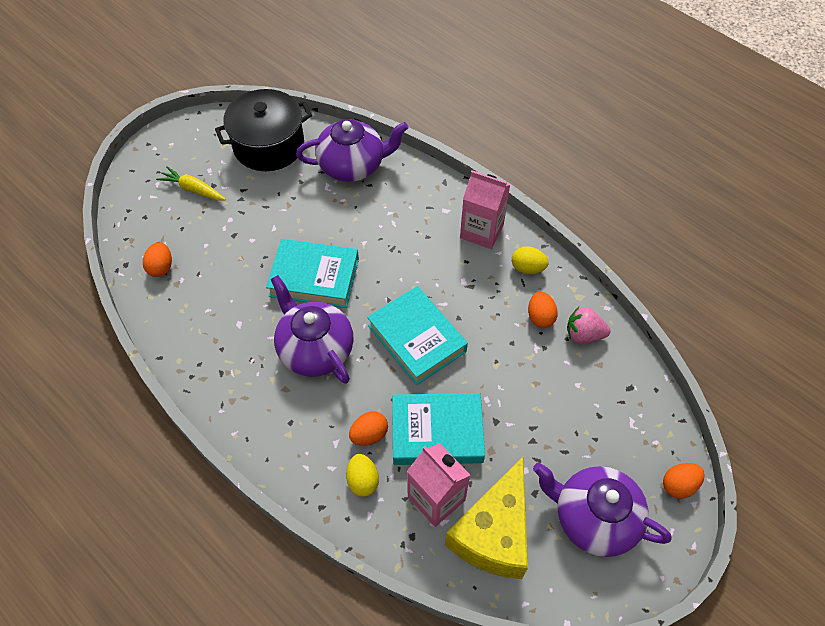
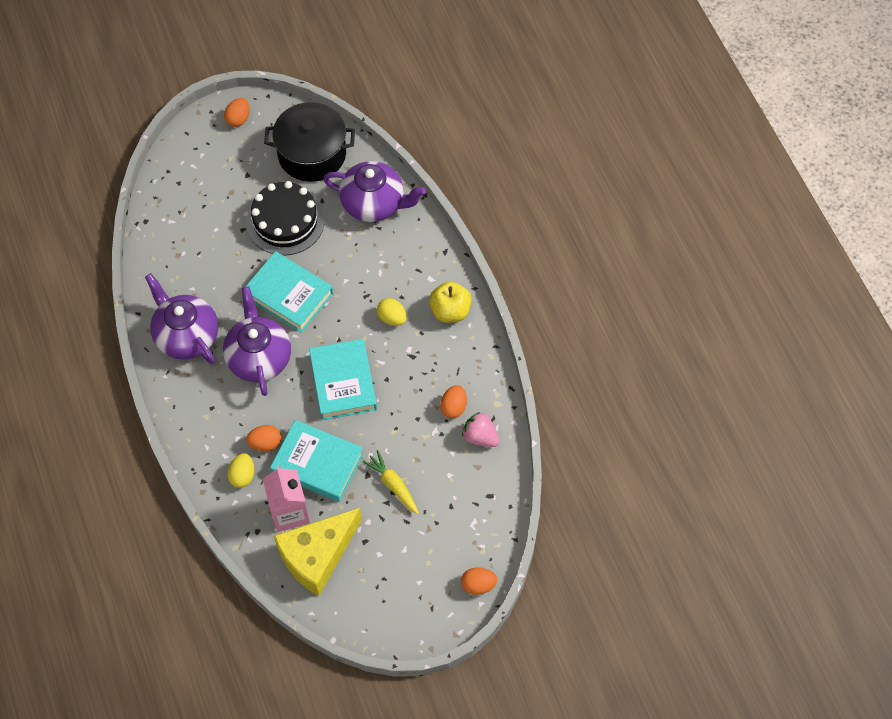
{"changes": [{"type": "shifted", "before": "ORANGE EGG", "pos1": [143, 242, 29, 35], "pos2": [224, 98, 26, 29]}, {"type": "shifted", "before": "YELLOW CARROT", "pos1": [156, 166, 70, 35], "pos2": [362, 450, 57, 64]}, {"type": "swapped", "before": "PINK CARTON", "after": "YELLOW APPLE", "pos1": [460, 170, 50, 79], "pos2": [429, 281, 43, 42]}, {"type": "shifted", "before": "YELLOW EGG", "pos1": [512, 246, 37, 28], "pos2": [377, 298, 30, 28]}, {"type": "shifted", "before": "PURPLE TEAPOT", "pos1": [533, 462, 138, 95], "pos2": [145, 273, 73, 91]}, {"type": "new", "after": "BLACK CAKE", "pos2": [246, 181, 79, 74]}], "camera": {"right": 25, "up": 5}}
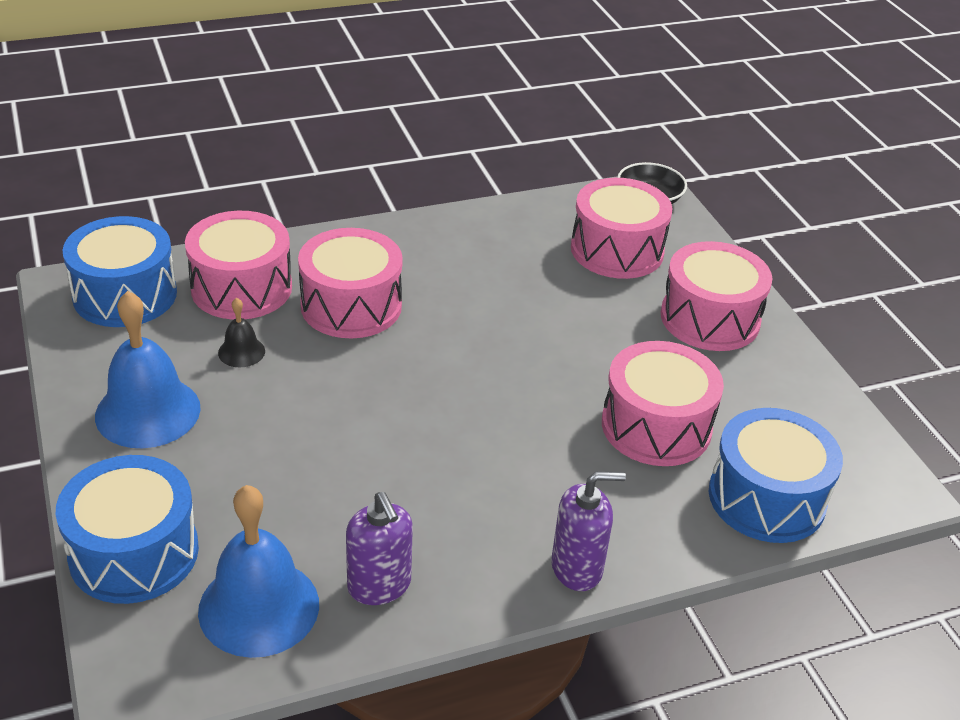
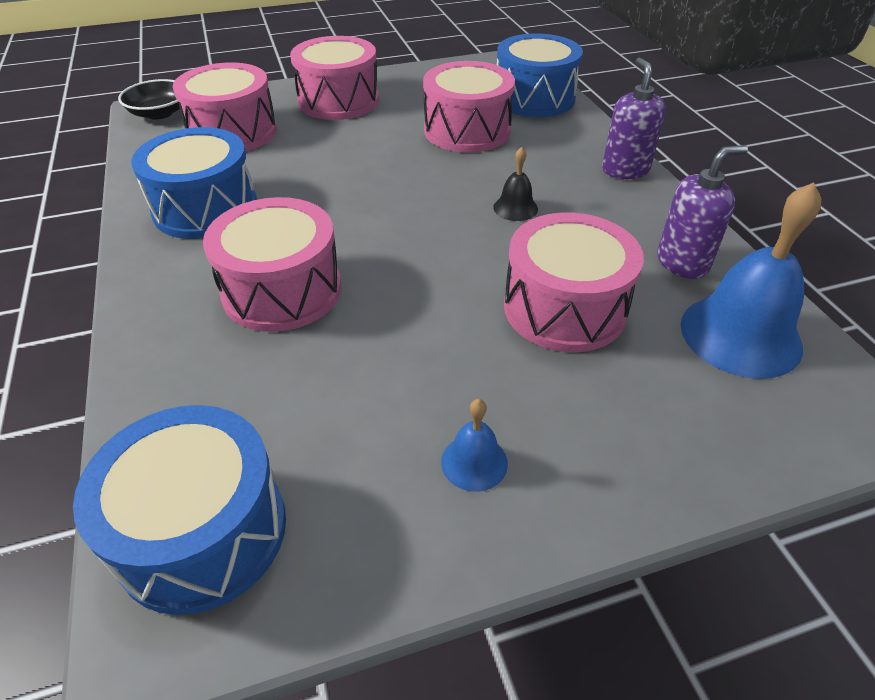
{"changes": [{"type": "shifted", "before": "BLUE DRUM", "pos1": [56, 455, 143, 149], "pos2": [131, 127, 126, 112]}, {"type": "scaled", "before": "BLUE BELL", "pos1": [95, 291, 105, 157], "pos2": [441, 399, 67, 93], "scale": 0.48}, {"type": "shifted", "before": "PINK DRUM", "pos1": [185, 211, 107, 109], "pos2": [504, 213, 140, 139]}, {"type": "shifted", "before": "BLACK BELL", "pos1": [218, 298, 47, 69], "pos2": [493, 147, 45, 74]}], "camera": {"right": -85, "up": 5}}
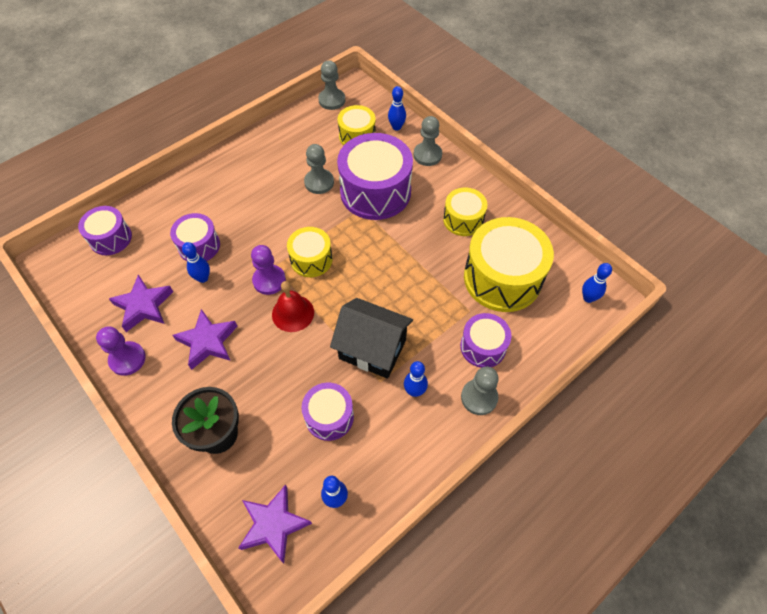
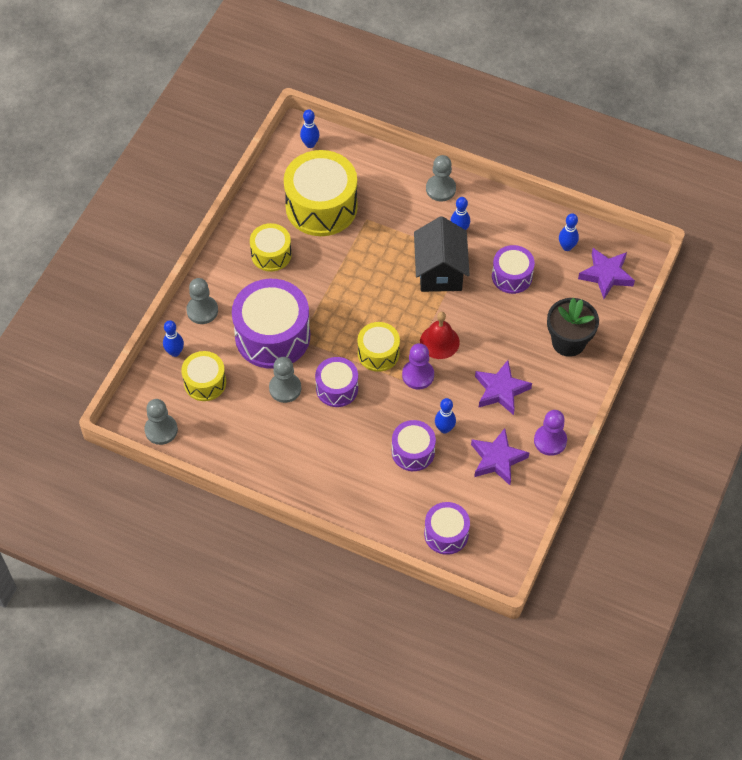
{"changes": [{"type": "shifted", "before": "PURPLE DRUM", "pos1": [460, 313, 51, 55], "pos2": [315, 357, 43, 50]}], "camera": {"right": -115, "up": 0}}
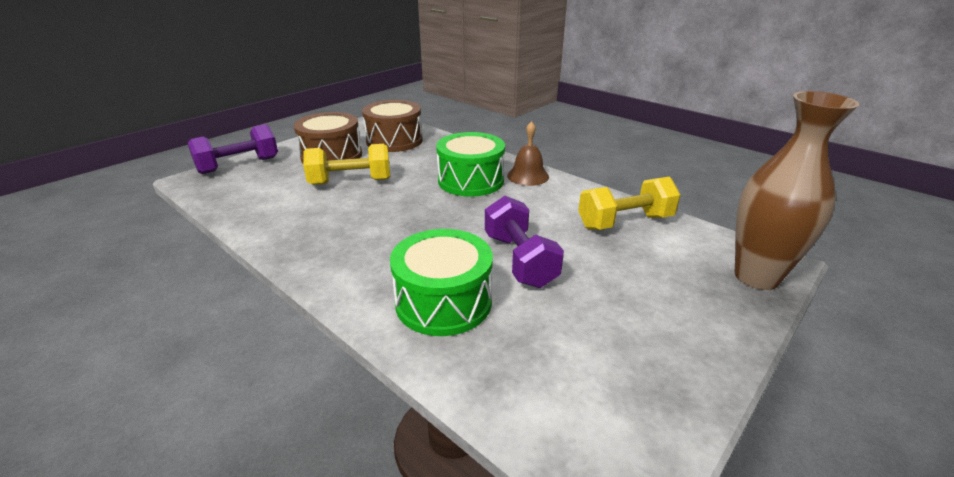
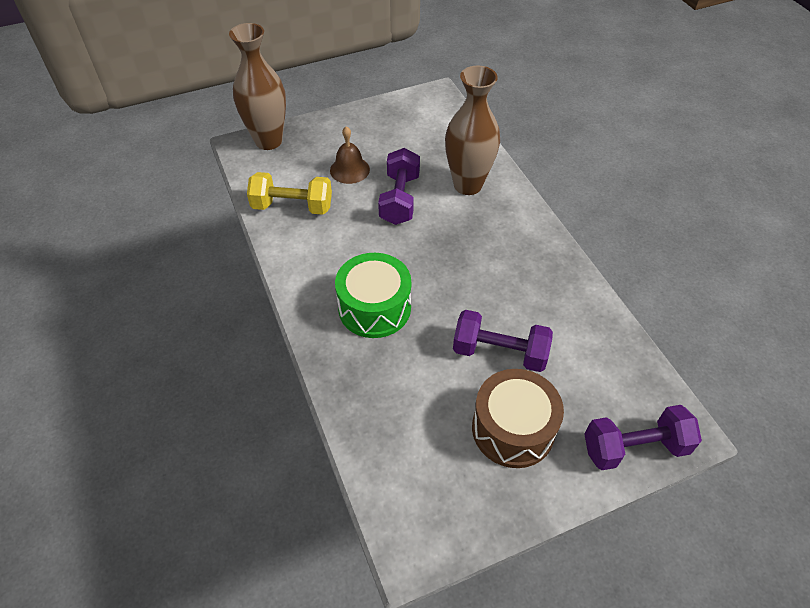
{"changes": [{"type": "repainted", "before": "YELLOW DUMBBELL", "after": "PURPLE DUMBBELL", "pos1": [303, 144, 87, 41], "pos2": [453, 310, 100, 62]}, {"type": "gone", "before": "BROWN DRUM", "pos1": [362, 100, 61, 52]}, {"type": "swapped", "before": "GREEN DRUM", "after": "BROWN VASE", "pos1": [390, 229, 103, 107], "pos2": [445, 65, 55, 130]}, {"type": "shifted", "before": "BROWN BELL", "pos1": [507, 121, 42, 65], "pos2": [330, 126, 40, 58]}], "camera": {"right": -155, "up": 20}}
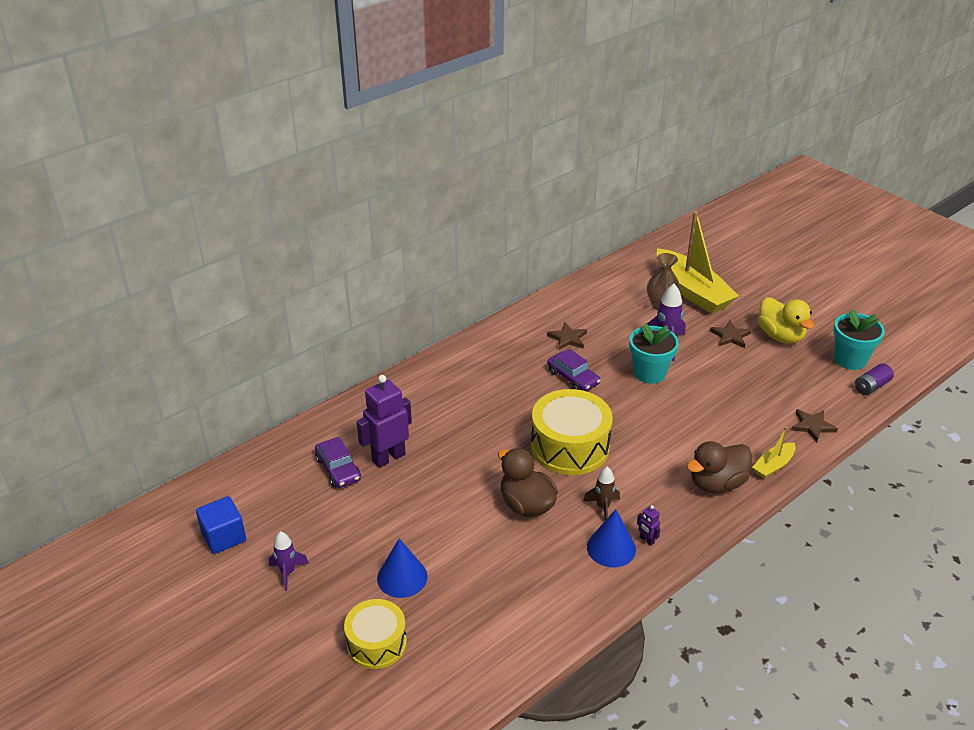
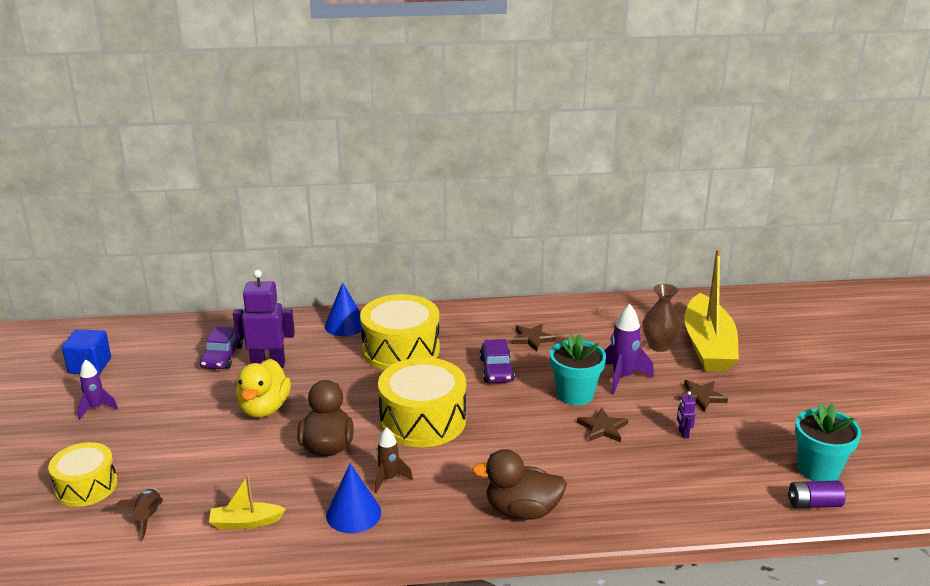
{"changes": [{"type": "shifted", "before": "BLUE CONE", "pos1": [377, 538, 50, 60], "pos2": [325, 282, 37, 54]}, {"type": "shifted", "before": "PURPLE ROBOT", "pos1": [637, 505, 23, 41], "pos2": [677, 391, 19, 48]}, {"type": "shifted", "before": "YELLOW BOAT", "pos1": [752, 427, 44, 52], "pos2": [209, 475, 77, 54]}, {"type": "shifted", "before": "YELLOW DUCK", "pos1": [758, 297, 56, 47], "pos2": [236, 359, 55, 59]}, {"type": "shifted", "before": "BROWN STAR", "pos1": [791, 409, 47, 33], "pos2": [577, 408, 51, 34]}, {"type": "new", "after": "BROWN ROCKET", "pos2": [115, 488, 48, 53]}, {"type": "new", "after": "YELLOW DRUM", "pos2": [360, 294, 80, 76]}], "camera": {"right": 35, "up": -10}}
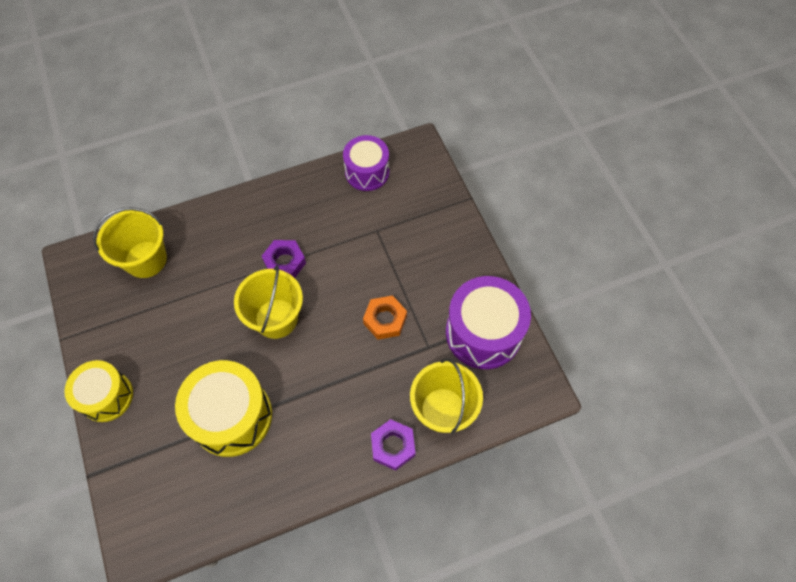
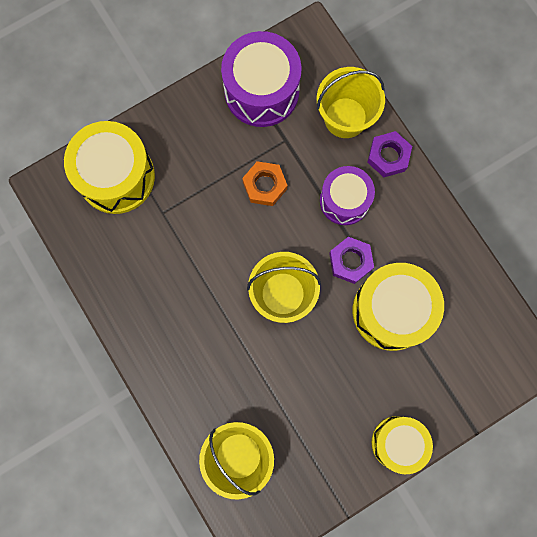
{"changes": [{"type": "shifted", "before": "PURPLE NUT", "pos1": [262, 240, 44, 38], "pos2": [329, 237, 45, 47]}, {"type": "shifted", "before": "PURPLE DRUM", "pos1": [343, 135, 46, 56], "pos2": [320, 166, 55, 59]}, {"type": "new", "after": "YELLOW DRUM", "pos2": [64, 121, 91, 93]}], "camera": {"right": -100, "up": 15}}
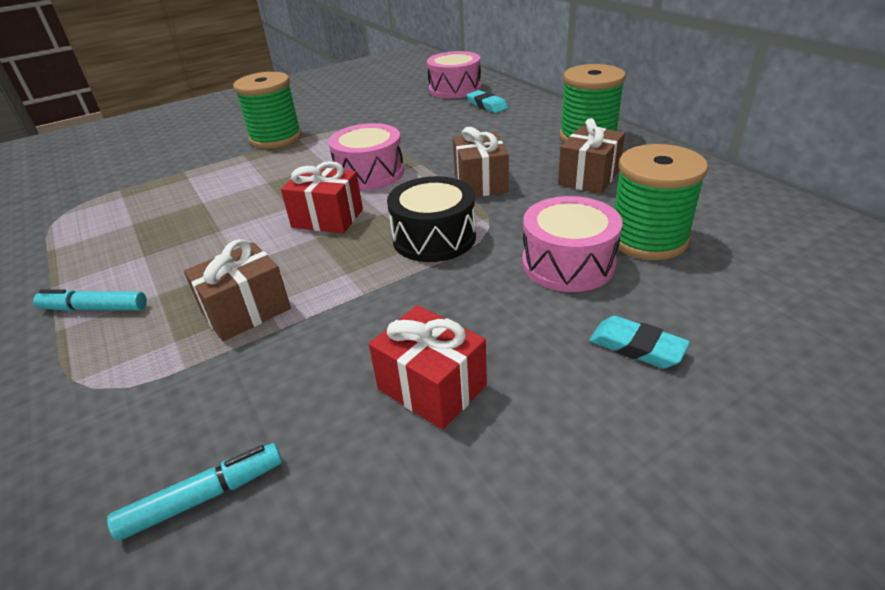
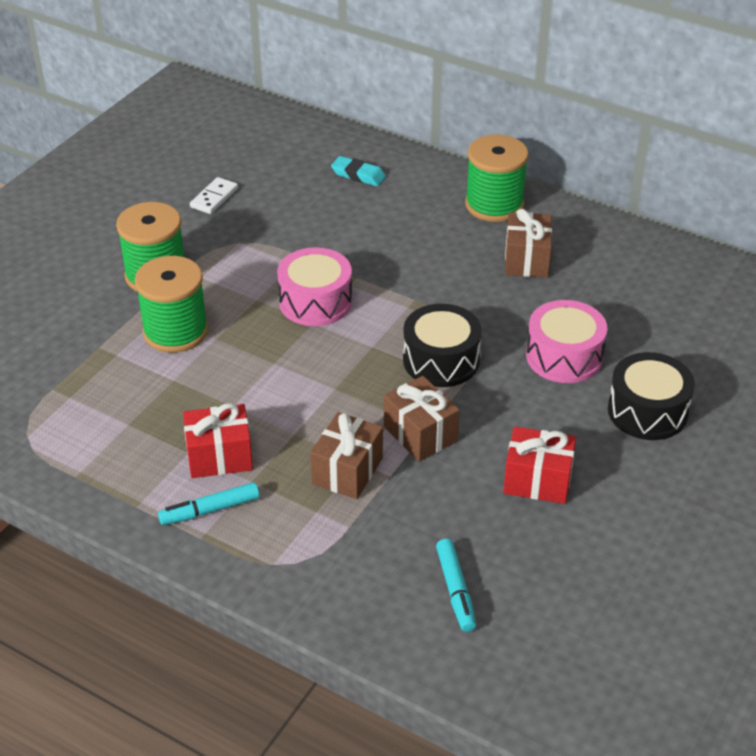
{"changes": [{"type": "rotated", "before": "TURQUOISE MARKER", "pos1": [107, 443, 175, 98], "pos2": [436, 539, 40, 93], "turn": 135}, {"type": "shifted", "before": "RED GIFT", "pos1": [281, 161, 82, 72], "pos2": [183, 403, 70, 75]}, {"type": "gone", "before": "PINK DRUM", "pos1": [427, 51, 54, 48]}, {"type": "shifted", "before": "BROWN GIFT", "pos1": [453, 127, 56, 70], "pos2": [384, 376, 76, 86]}, {"type": "swapped", "before": "TURQUOISE ERASER", "after": "BLACK DRUM", "pos1": [589, 316, 101, 52], "pos2": [608, 352, 87, 88]}, {"type": "shifted", "before": "GREEN SPOOL", "pos1": [614, 144, 94, 116], "pos2": [135, 256, 73, 97]}, {"type": "new", "after": "WHITE DOMINO", "pos2": [190, 177, 48, 37]}], "camera": {"right": -30, "up": 5}}
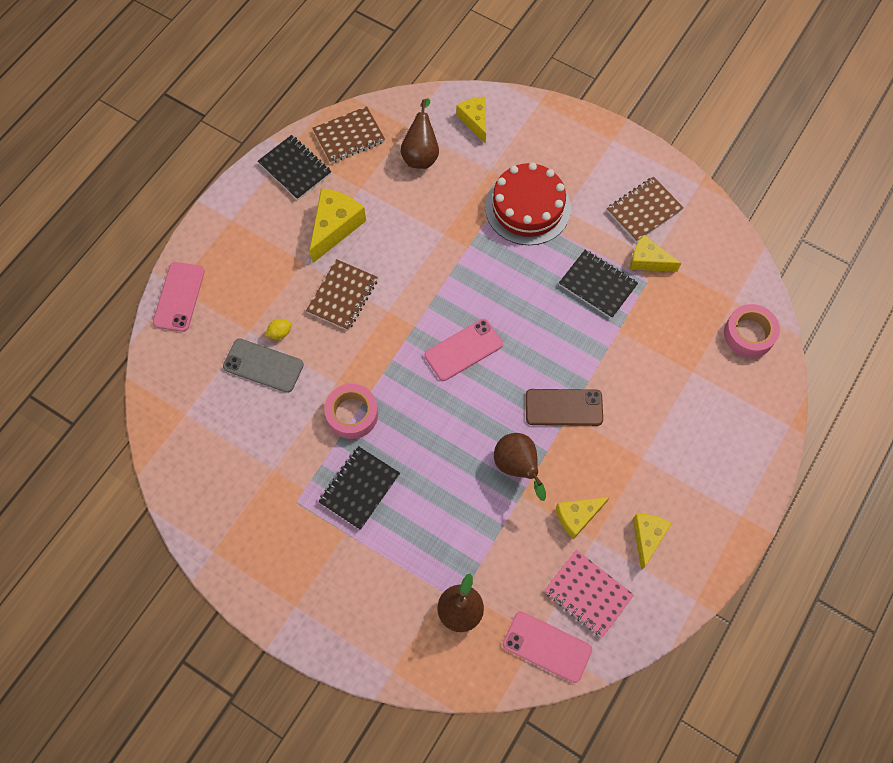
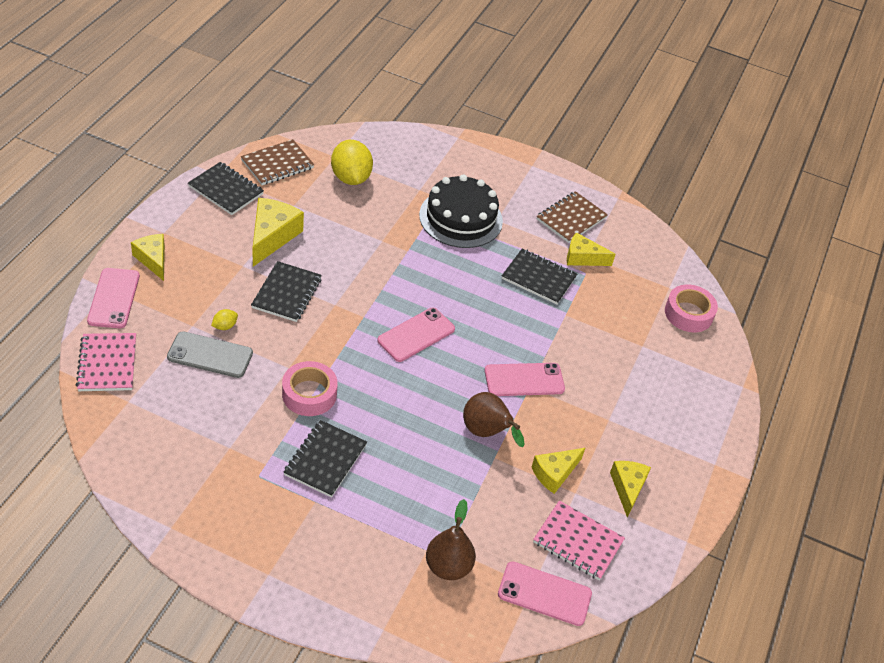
{"changes": [{"type": "repainted", "before": "BROWN NOTEBOOK", "after": "BLACK NOTEBOOK", "pos1": [306, 259, 72, 72], "pos2": [251, 261, 71, 61]}, {"type": "swapped", "before": "BROWN PEAR", "after": "YELLOW LEMON", "pos1": [400, 98, 39, 71], "pos2": [331, 140, 42, 45]}, {"type": "shifted", "before": "YELLOW CHEESE", "pos1": [456, 97, 30, 47], "pos2": [131, 234, 34, 47]}, {"type": "repainted", "before": "RED CAKE", "after": "BLACK CAKE", "pos1": [485, 162, 86, 83], "pos2": [419, 174, 84, 74]}, {"type": "repainted", "before": "BROWN PHONE", "after": "PINK PHONE", "pos1": [526, 389, 77, 37], "pos2": [484, 363, 81, 33]}, {"type": "new", "after": "PINK NOTEBOOK", "pos2": [76, 333, 60, 58]}], "camera": {"right": -15, "up": -20}}
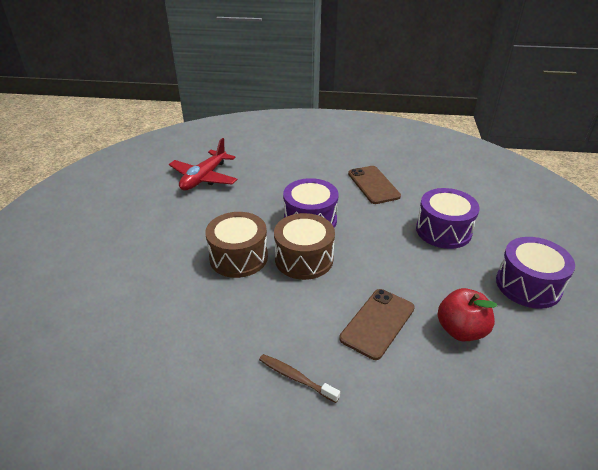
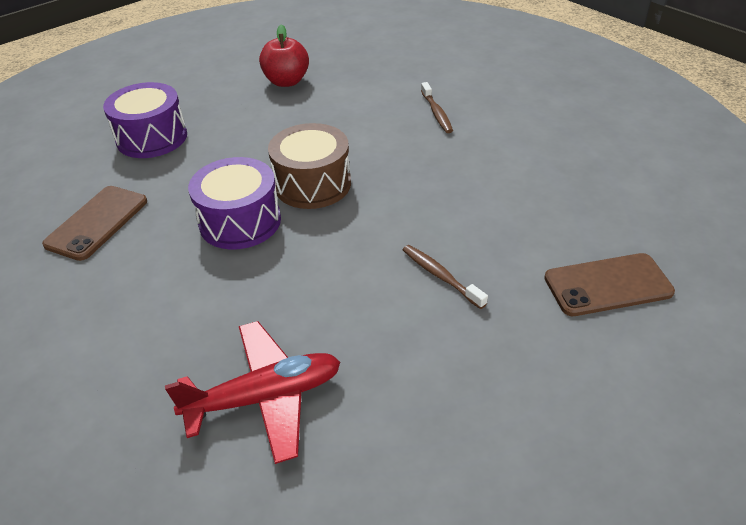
{"changes": [{"type": "gone", "before": "BROWN DRUM", "pos1": [205, 212, 63, 66]}, {"type": "shifted", "before": "BROWN PHONE", "pos1": [339, 289, 76, 71], "pos2": [544, 253, 131, 63]}, {"type": "gone", "before": "PURPLE DRUM", "pos1": [496, 237, 79, 72]}, {"type": "new", "after": "BROWN TOOTHBRUSH", "pos2": [403, 245, 85, 64]}], "camera": {"right": -135, "up": 5}}
